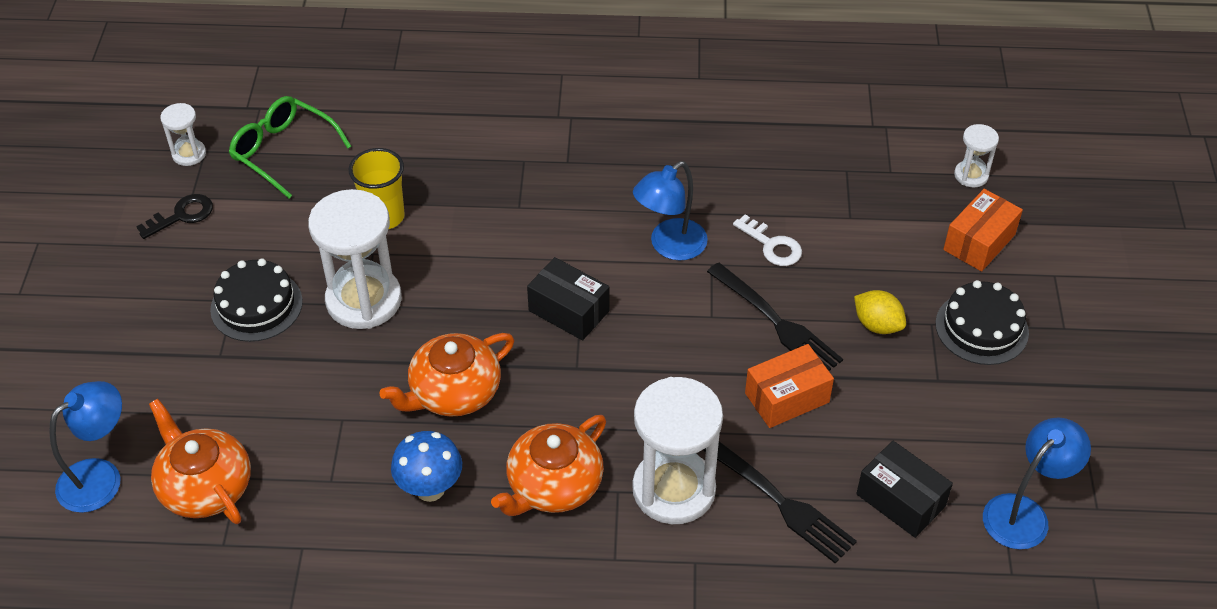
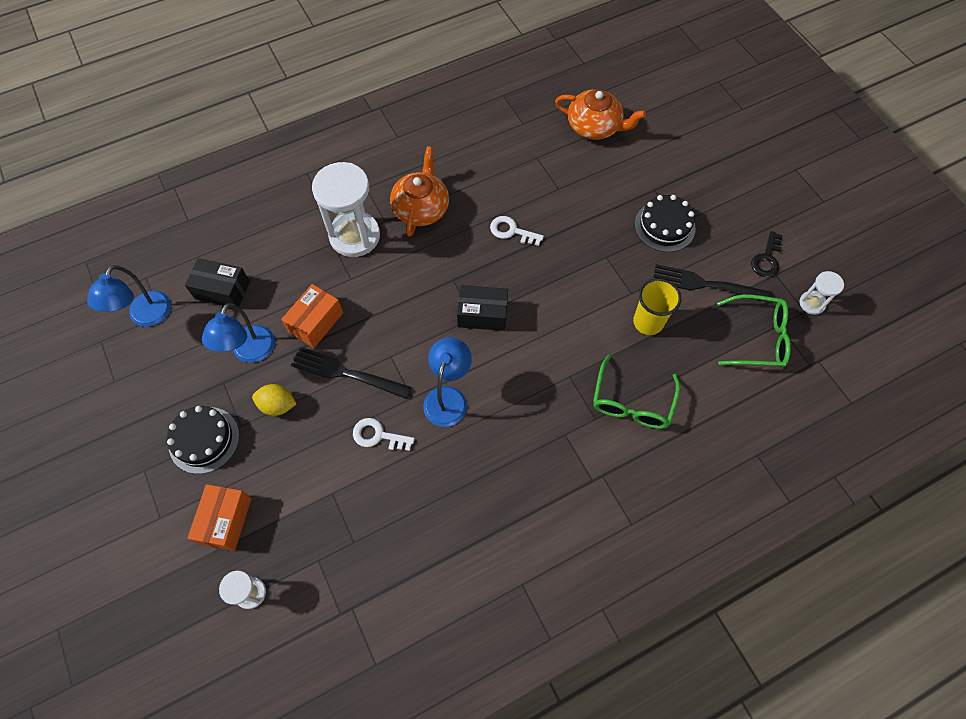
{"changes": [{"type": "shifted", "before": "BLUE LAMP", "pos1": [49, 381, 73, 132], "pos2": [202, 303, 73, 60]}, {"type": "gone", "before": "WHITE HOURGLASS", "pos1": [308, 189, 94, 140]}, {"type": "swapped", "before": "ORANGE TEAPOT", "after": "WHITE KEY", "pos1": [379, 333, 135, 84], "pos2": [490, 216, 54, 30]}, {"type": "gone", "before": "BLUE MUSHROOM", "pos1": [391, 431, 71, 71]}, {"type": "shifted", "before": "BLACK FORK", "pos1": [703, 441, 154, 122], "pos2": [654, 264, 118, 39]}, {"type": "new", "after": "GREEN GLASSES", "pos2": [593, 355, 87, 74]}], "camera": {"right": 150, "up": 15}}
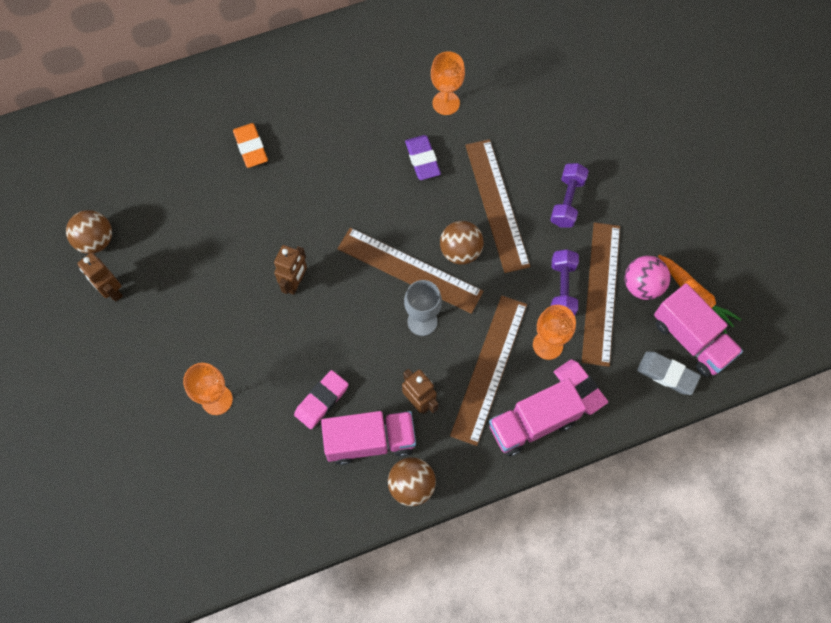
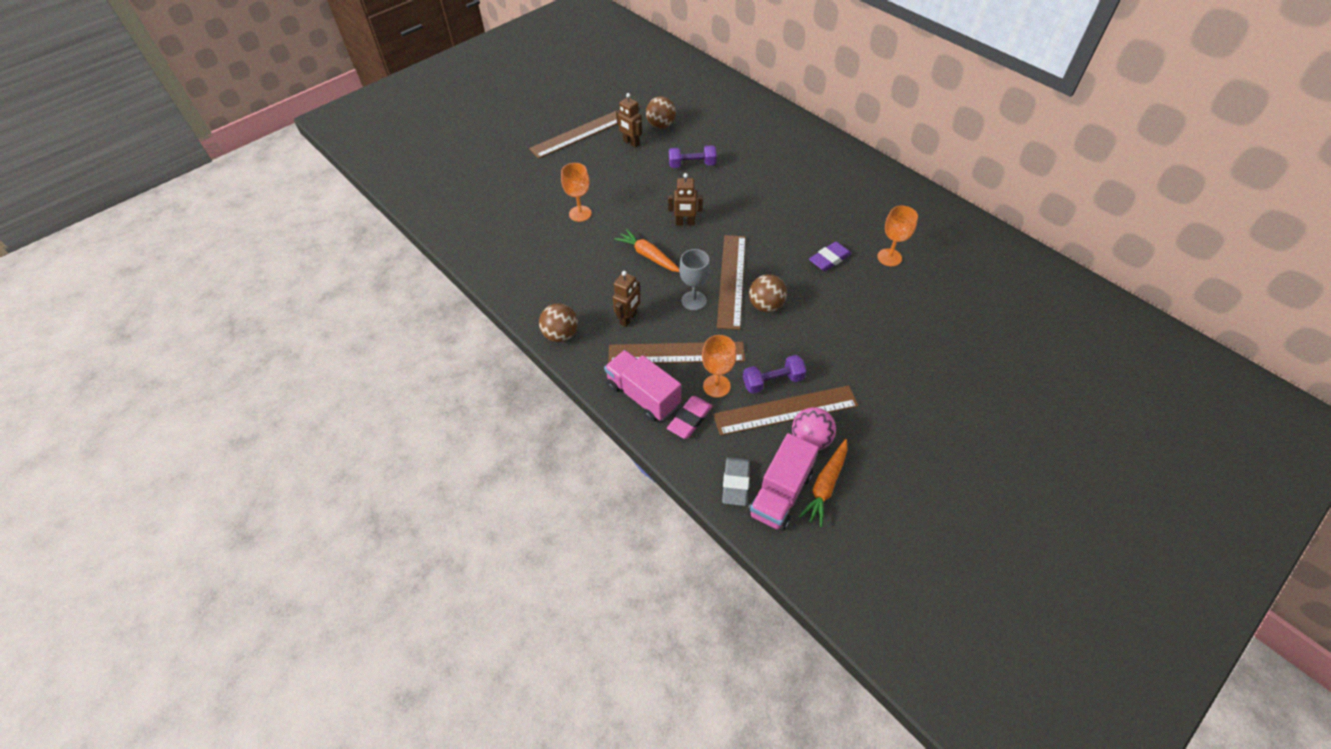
{"changes": [{"type": "rotated", "before": "BROWN ROBOT", "pos1": [77, 253, 46, 49], "pos2": [616, 93, 26, 55], "turn": -75}, {"type": "gone", "before": "ORANGE ERASER", "pos1": [233, 123, 35, 45]}, {"type": "gone", "before": "PINK ERASER", "pos1": [294, 370, 55, 59]}, {"type": "gone", "before": "PINK TRUCK", "pos1": [321, 411, 95, 54]}, {"type": "shifted", "before": "BROWN RULER", "pos1": [465, 139, 65, 134], "pos2": [529, 111, 88, 48]}, {"type": "shifted", "before": "PURPLE DUMBBELL", "pos1": [550, 163, 39, 65], "pos2": [669, 145, 48, 23]}, {"type": "new", "after": "ORANGE CARROT", "pos2": [615, 229, 64, 43]}], "camera": {"right": 70, "up": -15}}
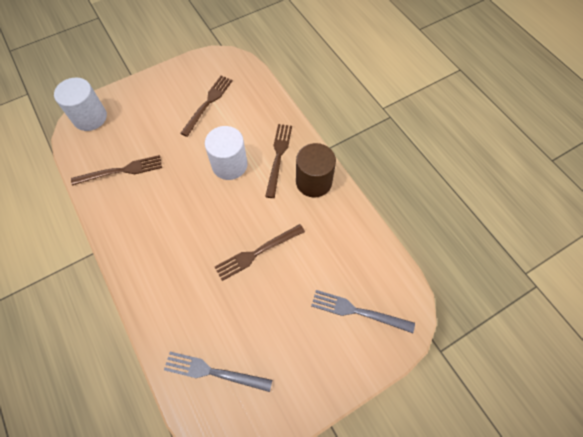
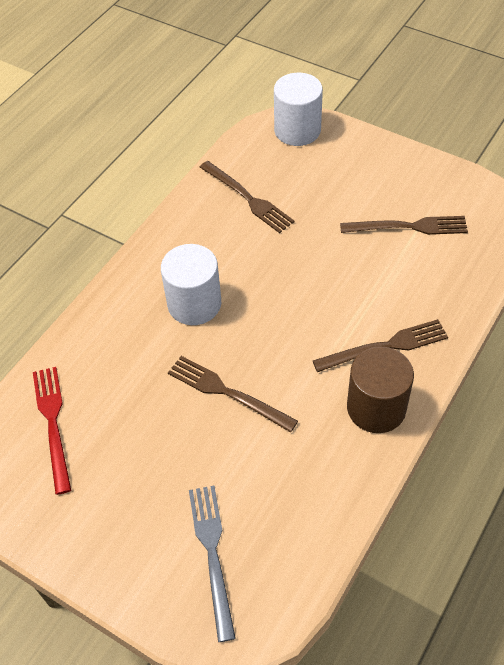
{"changes": [{"type": "repainted", "before": "GREY FORK", "after": "RED FORK", "pos1": [164, 352, 108, 40], "pos2": [33, 367, 38, 128]}, {"type": "shifted", "before": "WHITE CYLINDER", "pos1": [205, 126, 42, 54], "pos2": [161, 244, 60, 81]}], "camera": {"right": 65, "up": -10}}
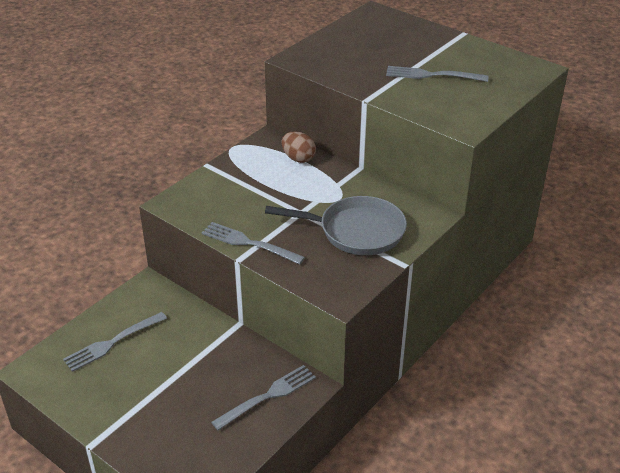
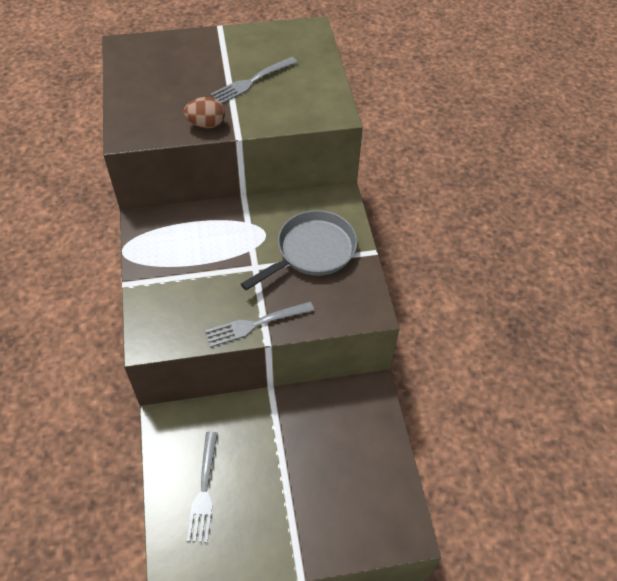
{"changes": [{"type": "gone", "before": "GREY FORK", "pos1": [211, 365, 105, 65]}, {"type": "shifted", "before": "BROWN EGG", "pos1": [282, 131, 34, 32], "pos2": [183, 97, 42, 31]}], "camera": {"right": -50, "up": 15}}
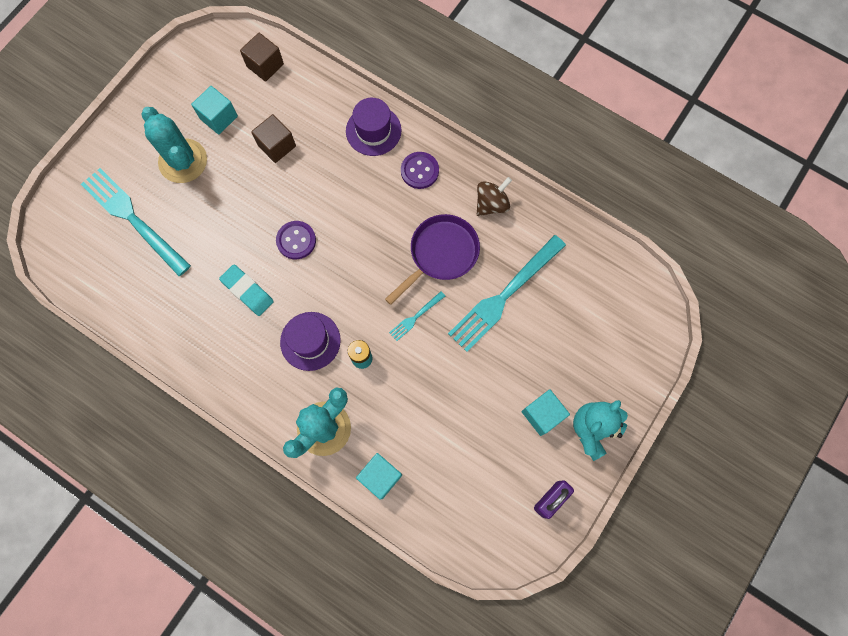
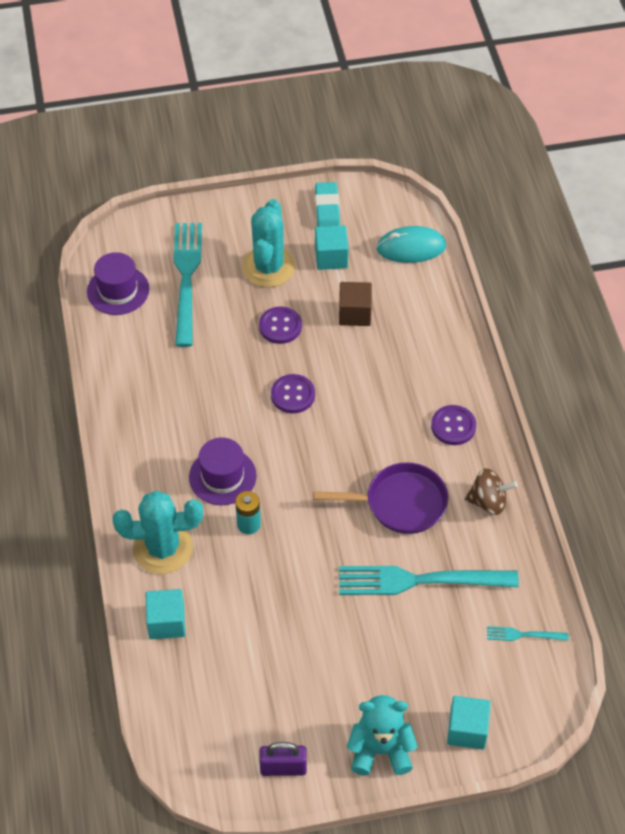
{"changes": [{"type": "shifted", "before": "TURQUOISE ERASER", "pos1": [219, 264, 55, 52], "pos2": [315, 182, 25, 45]}, {"type": "swapped", "before": "BROWN CUBE", "after": "TURQUOISE MOUSE", "pos1": [240, 33, 44, 49], "pos2": [377, 226, 69, 37]}, {"type": "shifted", "before": "PURPLE HAT", "pos1": [346, 98, 55, 58], "pos2": [87, 252, 62, 63]}, {"type": "shifted", "before": "TURQUOISE FORK", "pos1": [389, 291, 56, 50], "pos2": [487, 626, 82, 15]}, {"type": "shifted", "before": "TURQUOISE CUBE", "pos1": [522, 389, 48, 47], "pos2": [447, 696, 44, 53]}, {"type": "new", "after": "PURPLE BUTTON", "pos2": [259, 306, 43, 38]}], "camera": {"right": 45, "up": -20}}
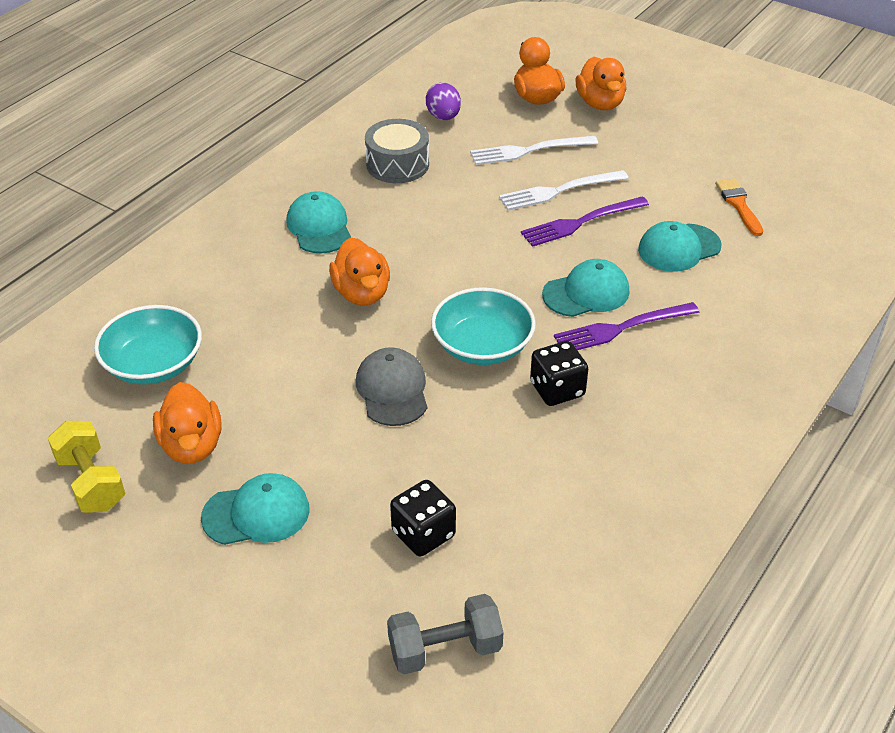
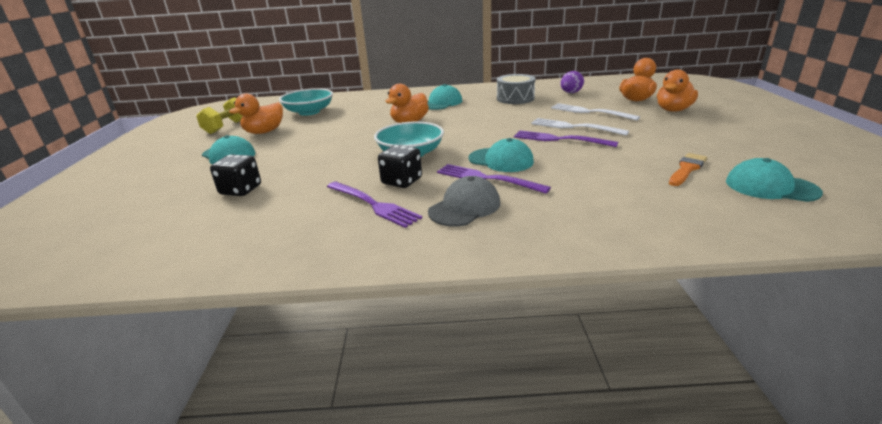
{"changes": [{"type": "shifted", "before": "GREY CAP", "pos1": [356, 347, 71, 79], "pos2": [428, 176, 72, 51]}, {"type": "gone", "before": "GREY DUMBBELL", "pos1": [387, 594, 117, 80]}, {"type": "shifted", "before": "TURQUOISE CAP", "pos1": [638, 221, 84, 51], "pos2": [726, 158, 97, 44]}, {"type": "new", "after": "PURPLE FORK", "pos2": [327, 182, 95, 46]}], "camera": {"right": 55, "up": -15}}
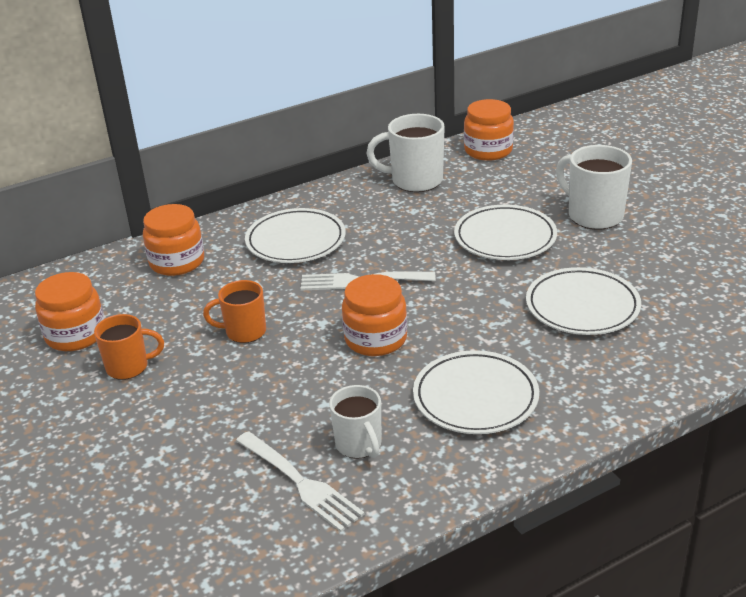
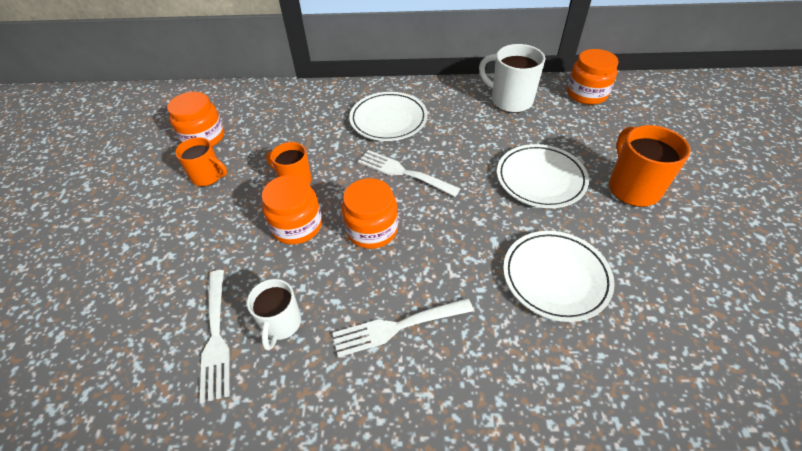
{"changes": [{"type": "shifted", "before": "ORANGE JAR", "pos1": [143, 204, 61, 72], "pos2": [262, 175, 60, 69]}, {"type": "swapped", "before": "WHITE PLATE", "after": "WHITE FORK", "pos1": [413, 350, 126, 84], "pos2": [333, 298, 141, 59]}, {"type": "repainted", "before": "WHITE MUG", "after": "ORANGE MUG", "pos1": [556, 145, 76, 85], "pos2": [609, 125, 81, 82]}], "camera": {"right": 30, "up": 15}}
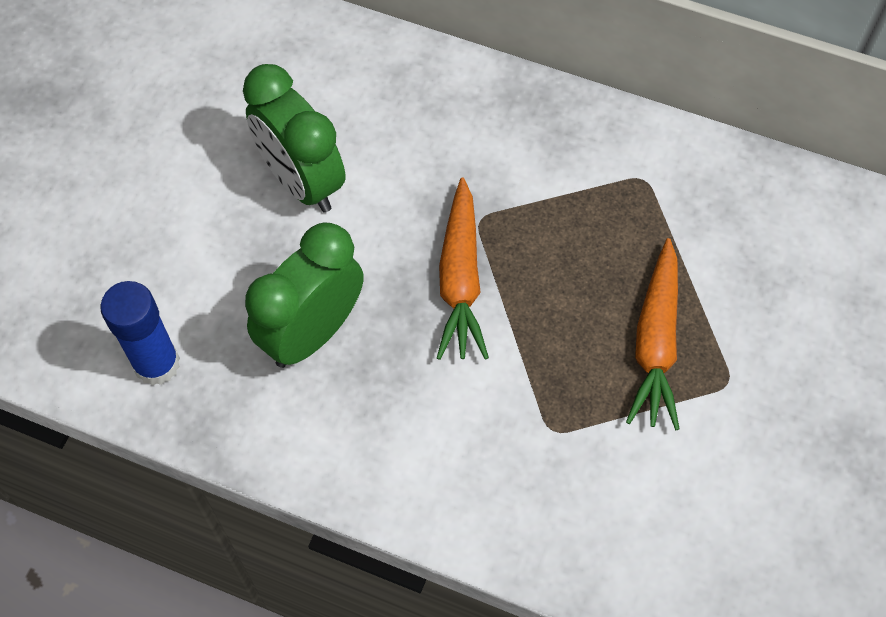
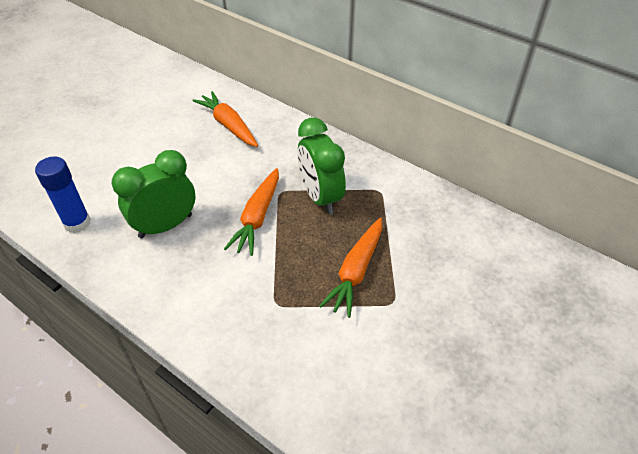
{"changes": [{"type": "shifted", "before": "GREEN CLOCK", "pos1": [243, 64, 103, 149], "pos2": [297, 117, 49, 97]}, {"type": "new", "after": "ORANGE CARROT", "pos2": [192, 91, 66, 56]}], "camera": {"right": 15, "up": -15}}
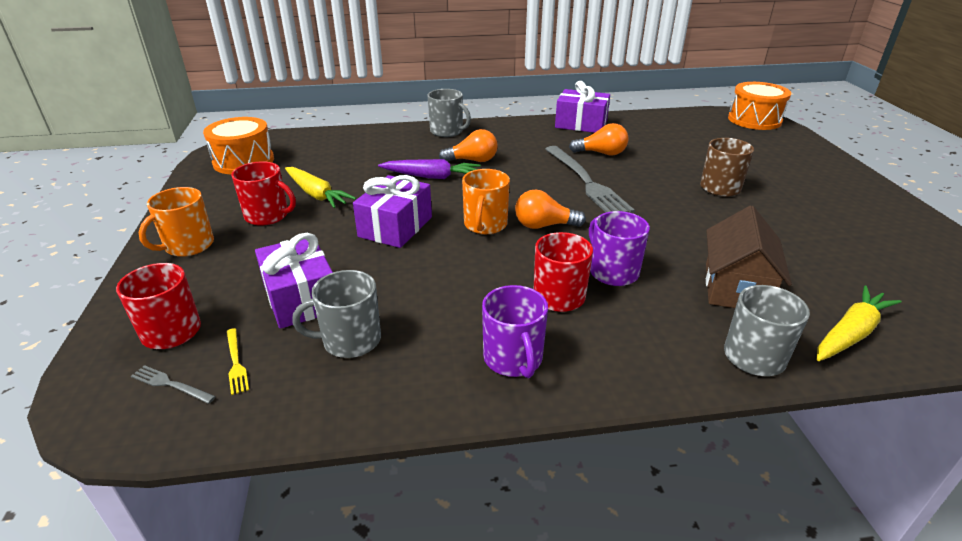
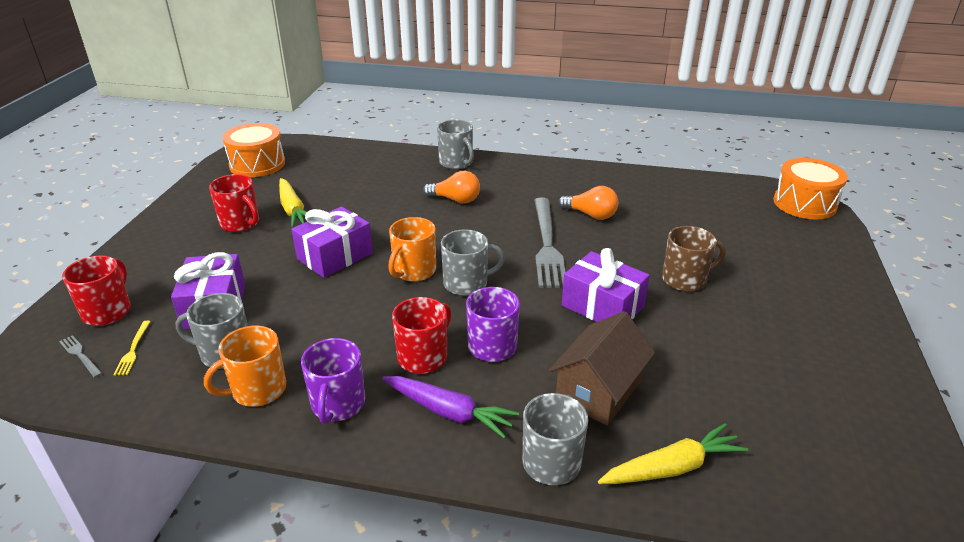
{"changes": [{"type": "shifted", "before": "ORANGE MUG", "pos1": [139, 187, 75, 70], "pos2": [204, 326, 82, 81]}, {"type": "shifted", "before": "PURPLE CARROT", "pos1": [378, 159, 102, 20], "pos2": [382, 376, 137, 63]}, {"type": "swapped", "before": "ORANGE LIGHT BULB", "after": "GREY MUG", "pos1": [515, 189, 71, 40], "pos2": [441, 229, 64, 67]}, {"type": "shifted", "before": "PURPLE GIFT", "pos1": [555, 81, 55, 52], "pos2": [562, 248, 88, 74]}], "camera": {"right": 20, "up": 0}}
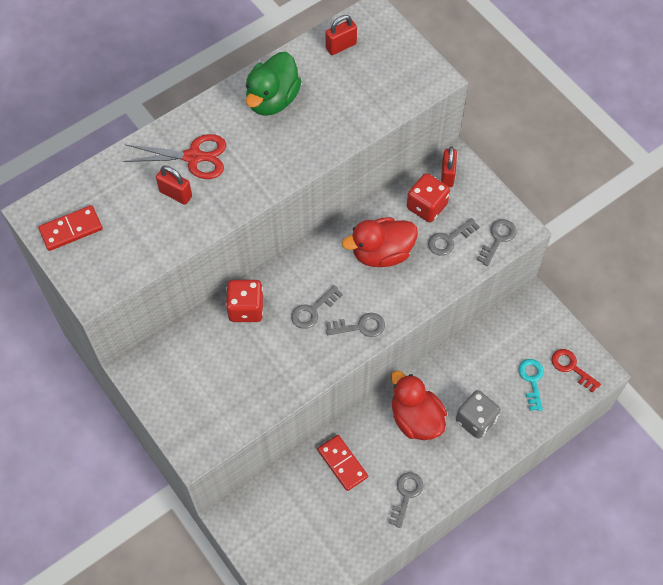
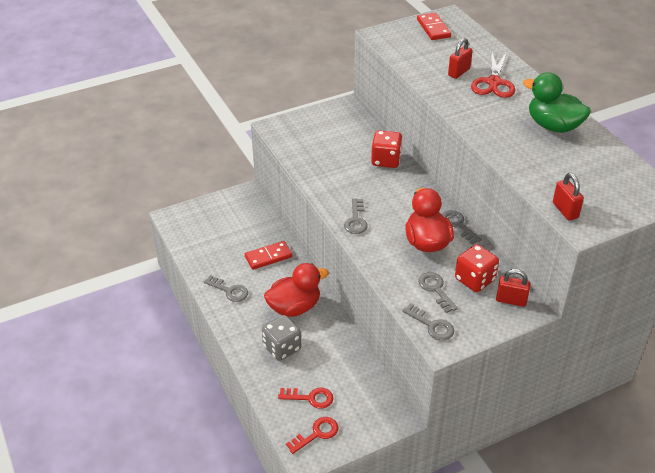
{"changes": [{"type": "shifted", "before": "GREY KEY", "pos1": [291, 285, 52, 44], "pos2": [442, 210, 40, 34]}, {"type": "shifted", "before": "RED PADLOCK", "pos1": [326, 15, 31, 40], "pos2": [553, 173, 31, 48]}, {"type": "repainted", "before": "TURQUOISE KEY", "after": "RED KEY", "pos1": [518, 359, 26, 52], "pos2": [278, 388, 56, 21]}], "camera": {"right": 100, "up": -20}}
